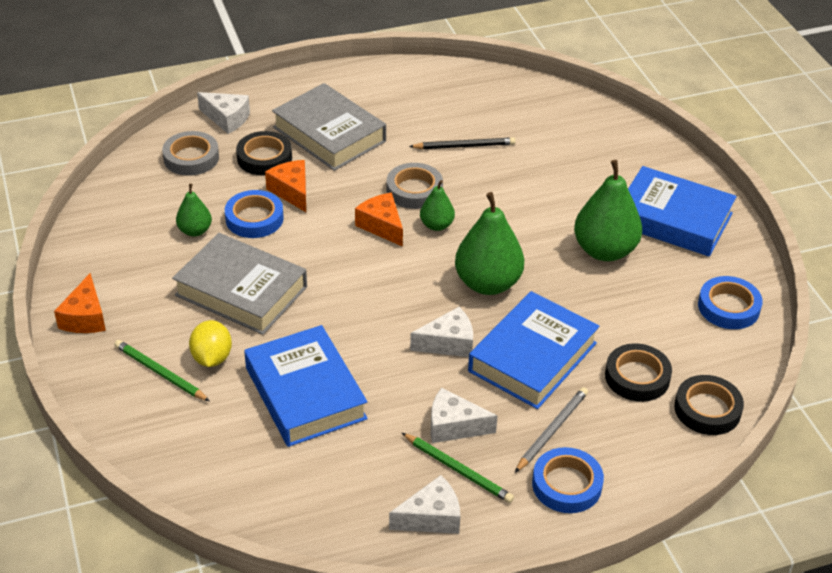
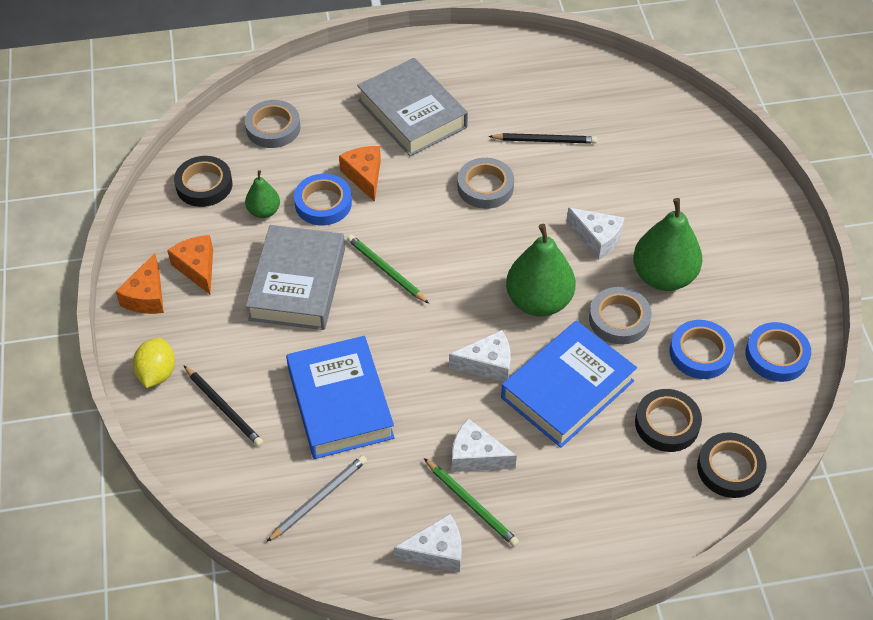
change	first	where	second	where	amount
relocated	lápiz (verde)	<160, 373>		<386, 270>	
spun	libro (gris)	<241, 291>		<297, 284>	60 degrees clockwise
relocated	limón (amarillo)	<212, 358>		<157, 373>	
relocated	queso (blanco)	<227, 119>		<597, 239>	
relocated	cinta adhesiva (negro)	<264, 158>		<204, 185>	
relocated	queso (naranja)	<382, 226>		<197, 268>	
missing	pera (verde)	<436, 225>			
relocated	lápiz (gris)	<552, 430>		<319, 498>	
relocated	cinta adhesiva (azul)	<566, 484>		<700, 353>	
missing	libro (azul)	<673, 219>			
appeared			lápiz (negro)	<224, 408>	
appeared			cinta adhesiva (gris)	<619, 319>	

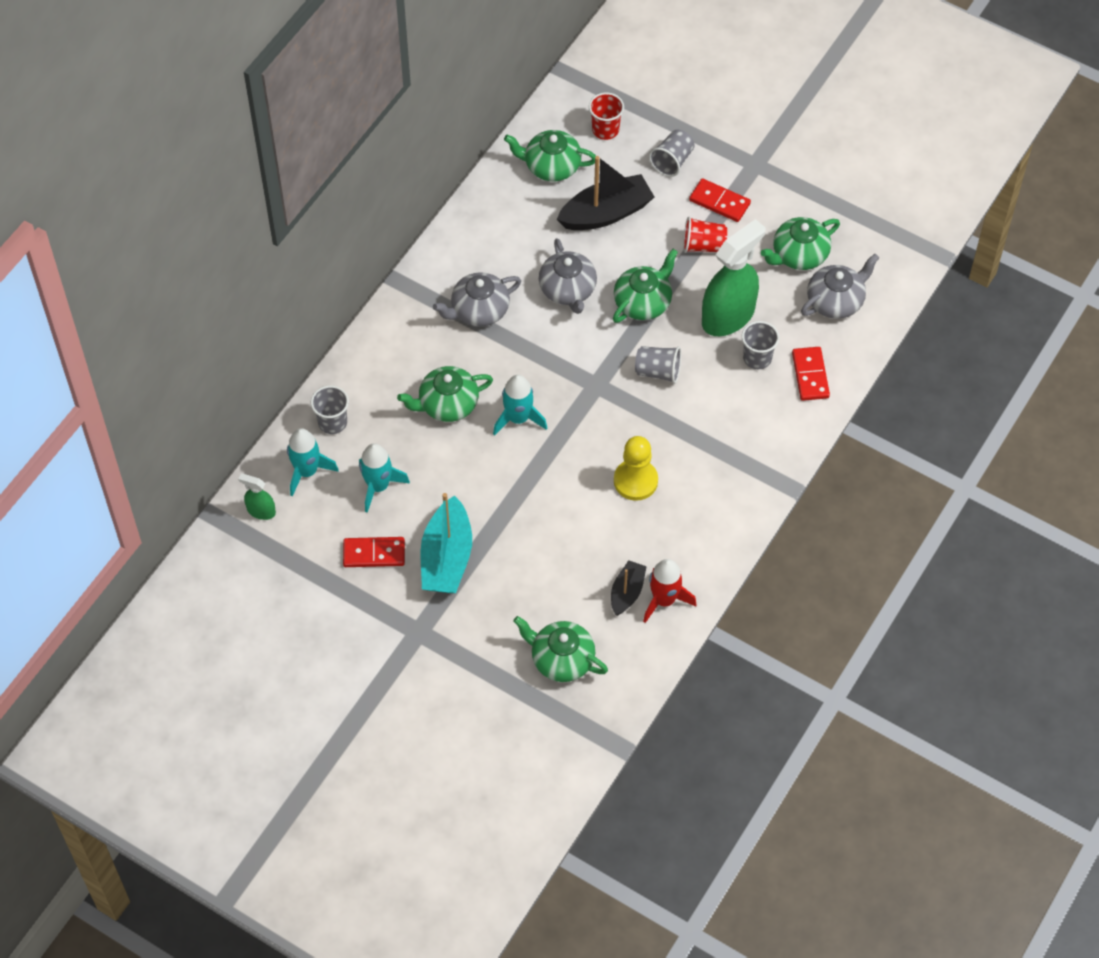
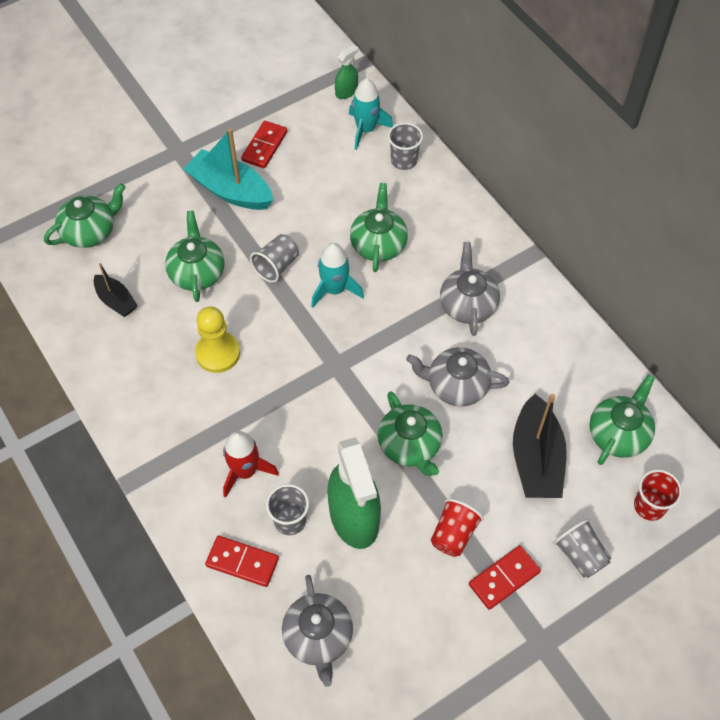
change	first	where	second	where	amount
missing	cohete (turquesa)	<378, 486>			
relocated	vaso (gris)	<658, 371>		<276, 266>	
relocated	cohete (rojo)	<664, 600>		<245, 471>	
relocated	tetera (verde)	<799, 255>		<197, 272>	

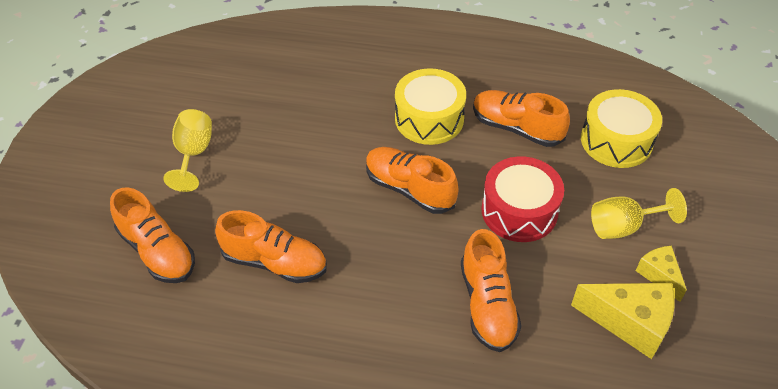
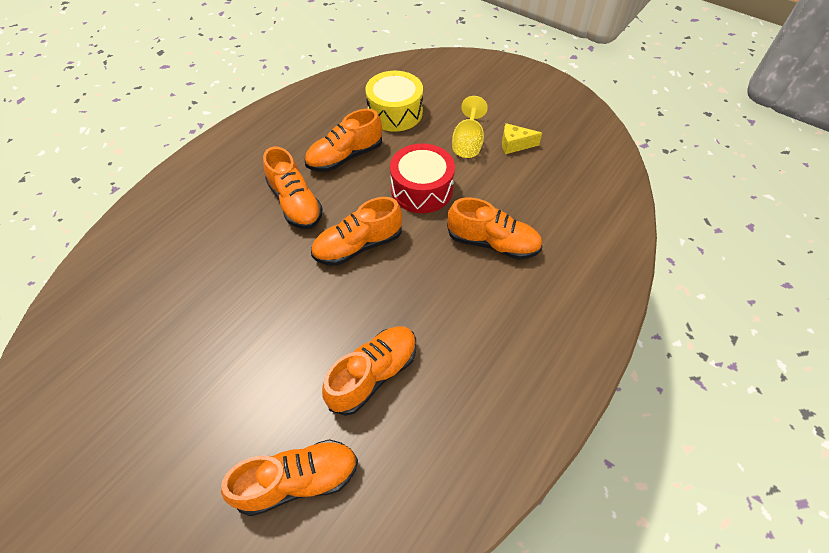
change	first	where	second	where	amount
missing	copa (amarillo)	<193, 154>			
exchanged	tambor (amarillo)	<429, 119>	zapato (naranja)	<295, 203>	
missing	queso (amarillo)	<630, 322>			

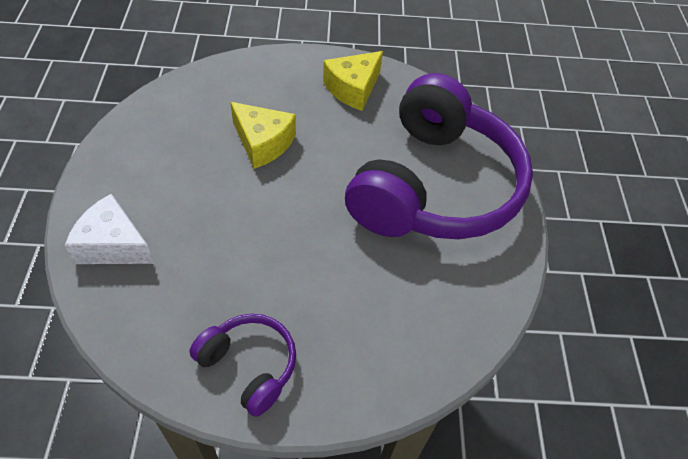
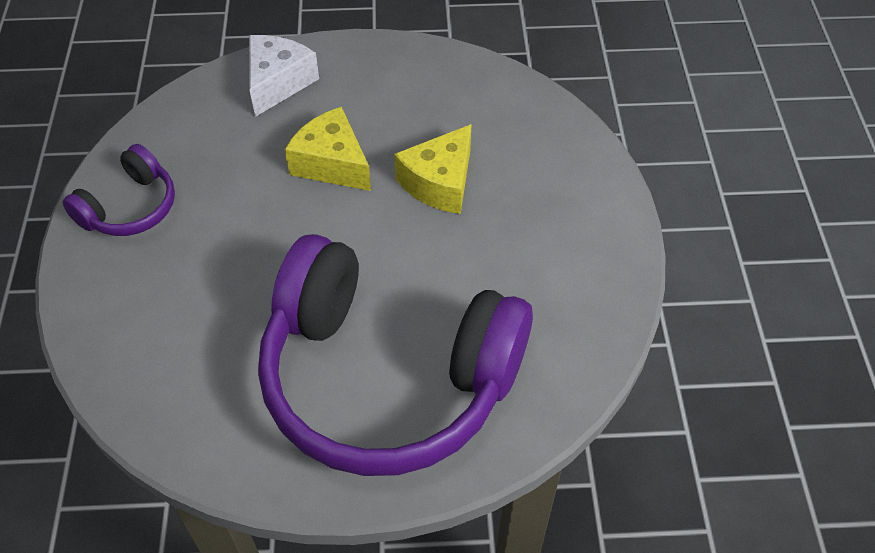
change	first	where	second	where	amount
relocated	queso (amarillo)	<353, 89>		<332, 163>	

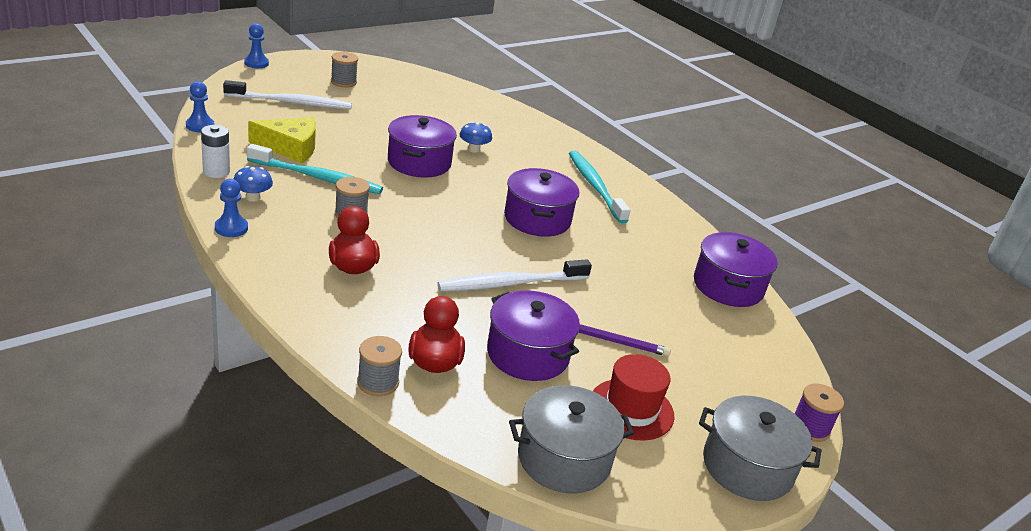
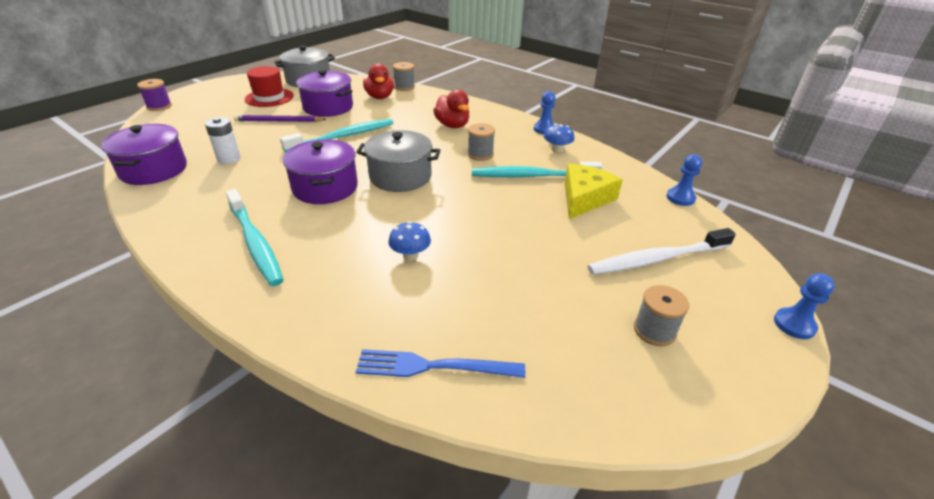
change	first	where	second	where	amount
relocated	pila (blanco)	<216, 171>		<229, 159>	
spun	queso (amarillo)	<290, 147>		<584, 198>	135 degrees clockwise
missing	olla (morado)	<419, 162>			
colour	cepillo de dientes (blanco)	<510, 283>	cepillo de dientes (turquesa)	<343, 136>	
relocated	olla (gris)	<747, 467>		<400, 176>	
appeared			tenedor (azul)	<434, 366>	

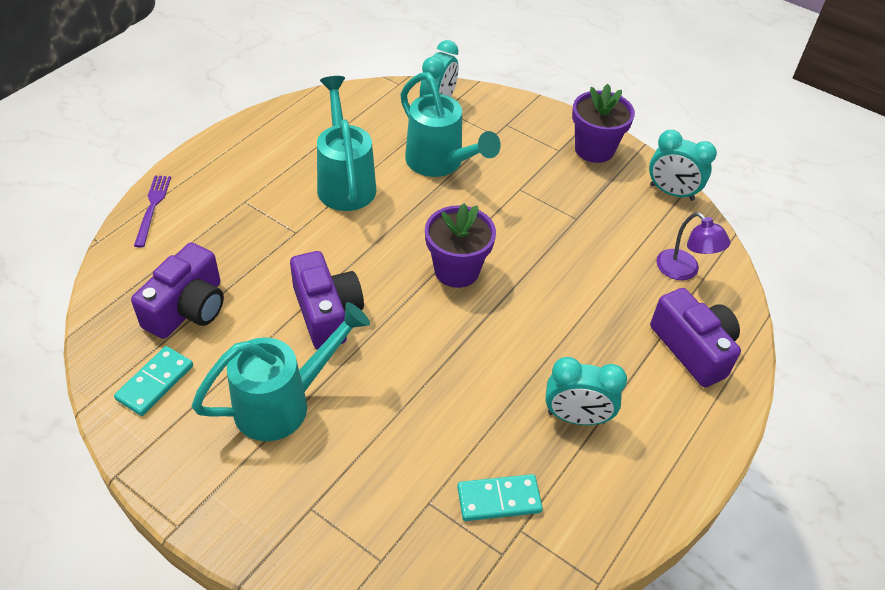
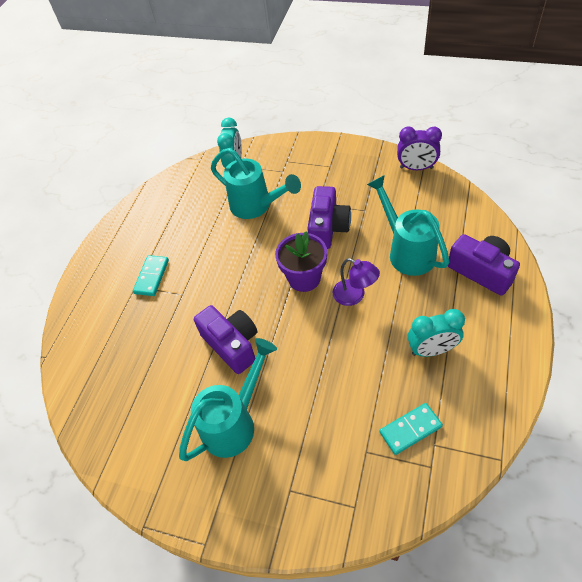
change	first	where	second	where	amount
relocated	ficha de dominó (turquesa)	<155, 382>		<151, 277>	
relocated	cámara (morado)	<188, 308>		<328, 228>	
missing	tenedor (morado)	<152, 207>			
relocated	regadera (turquesa)	<345, 181>		<406, 251>	
missing	maceta (morado)	<594, 149>			
colour	despertador (turquesa)	<671, 192>	despertador (morado)	<416, 168>	
relocated	lámpara (morado)	<684, 271>		<354, 296>	

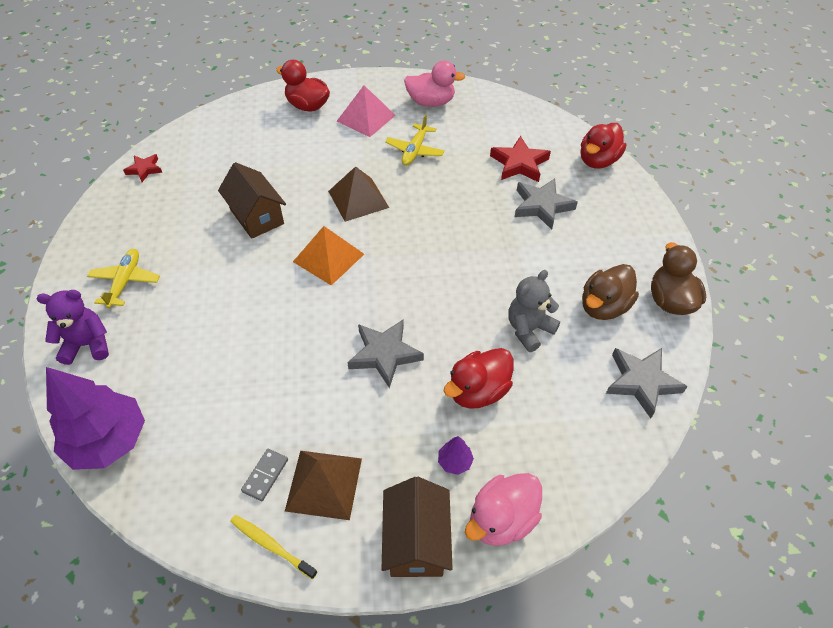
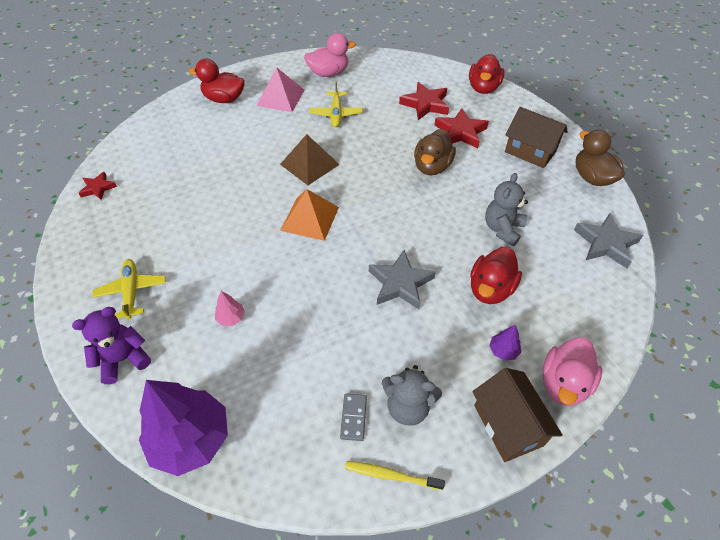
change	first	where	second	where	amount
relocated	casa (marrón)	<257, 216>		<530, 151>	
exchanged	pirámide (marrón)	<324, 484>	osito (gris)	<408, 406>	
colour	estrella (gris)	<542, 206>	estrella (rojo)	<460, 132>	
relocated	pato (marrón)	<603, 306>		<432, 167>	
appeared			árbol (rosa)	<231, 318>	

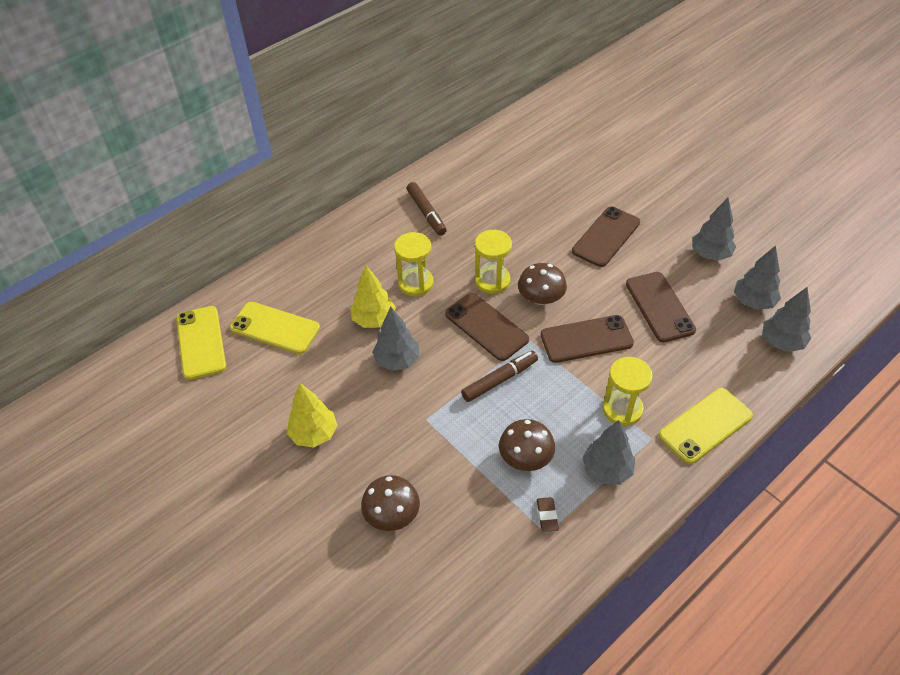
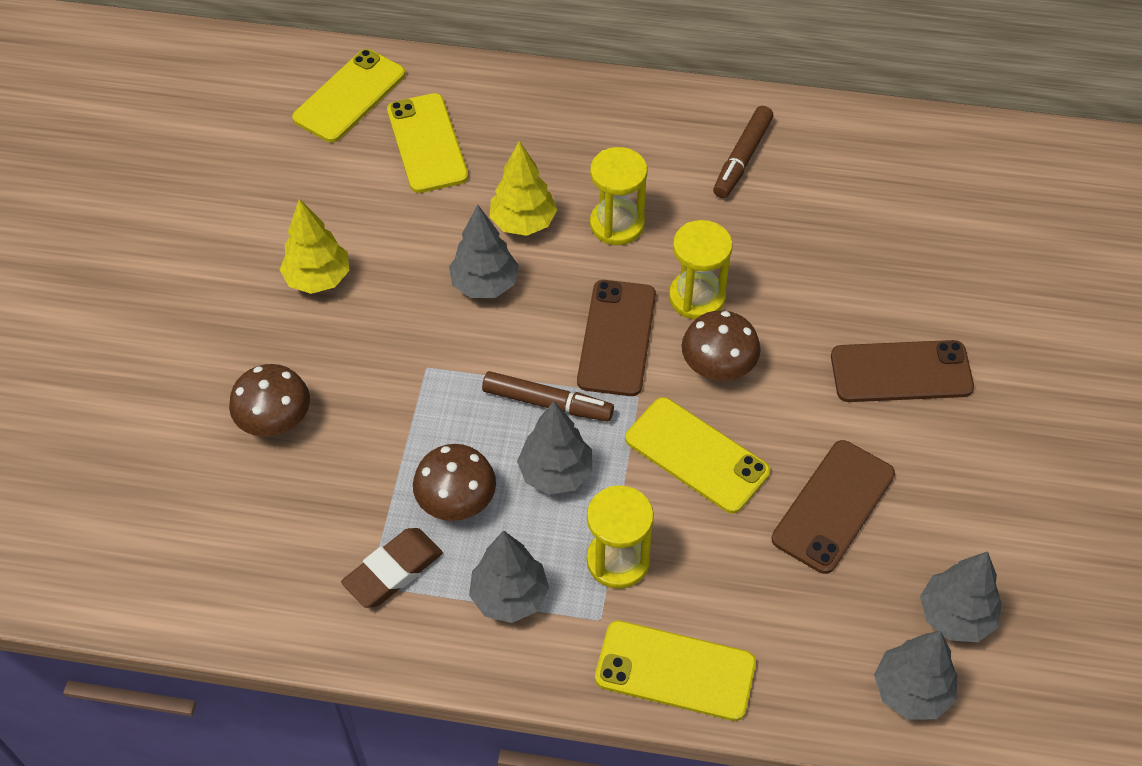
change	first	where	second	where	amount
size	goma de borrar (marrón)	<547, 516>		<393, 571>	x1.72
colour	móvil (marrón)	<586, 339>	móvil (amarillo)	<696, 455>	
relocated	árbol (gris)	<710, 254>		<556, 473>	

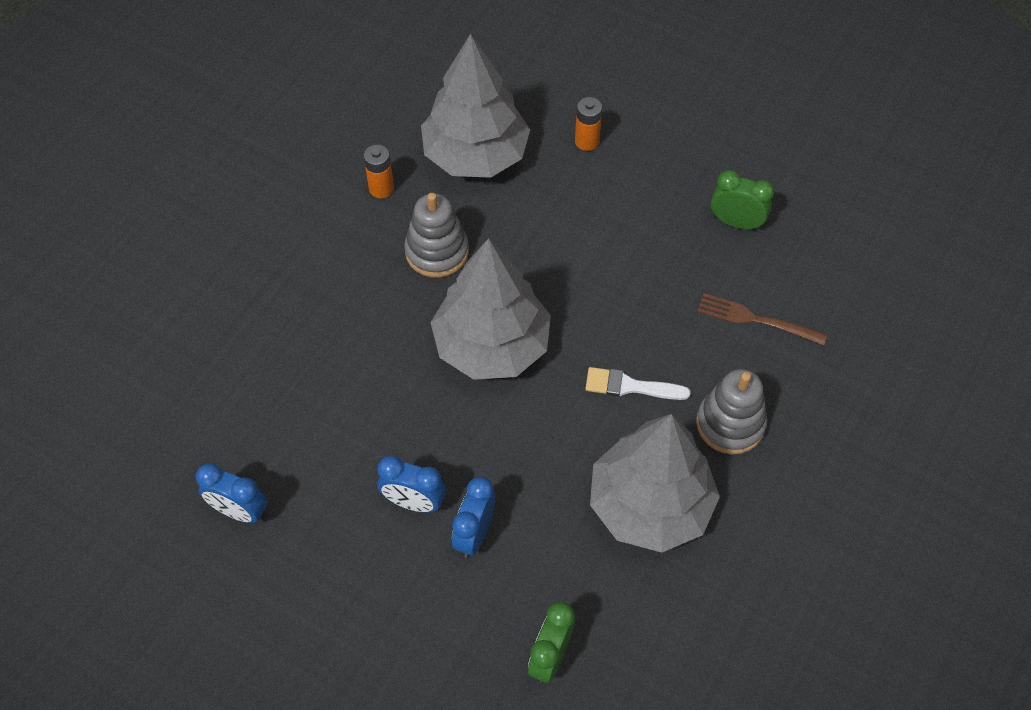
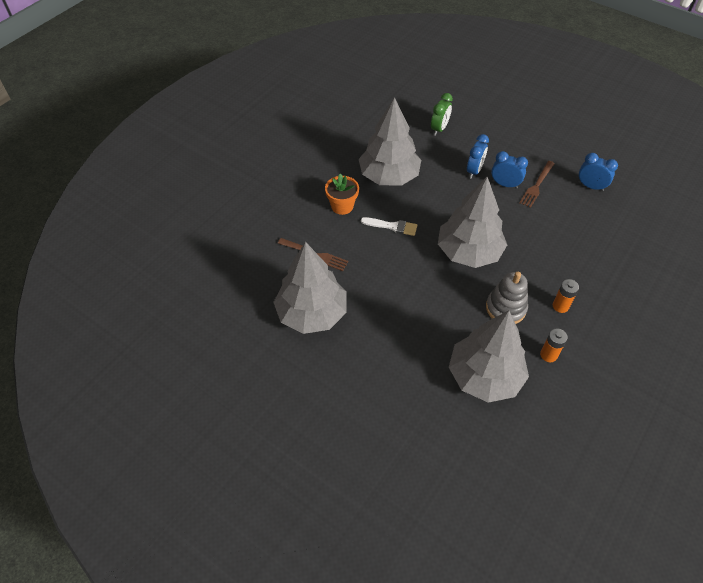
change	first	where	second	where	amount
relocated	pila (naranja)	<587, 141>		<560, 306>	
exchanged	juguete apilable (gris)	<730, 424>	maceta (naranja)	<342, 206>	
exchanged	despertador (verde)	<736, 222>	árbol (gris)	<312, 313>	
appeared			tenedor (marrón)	<537, 186>	

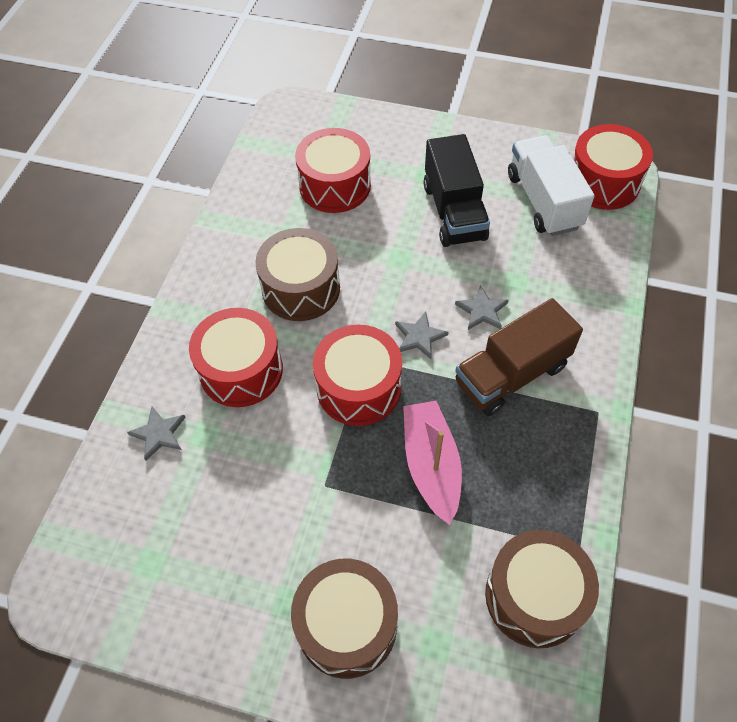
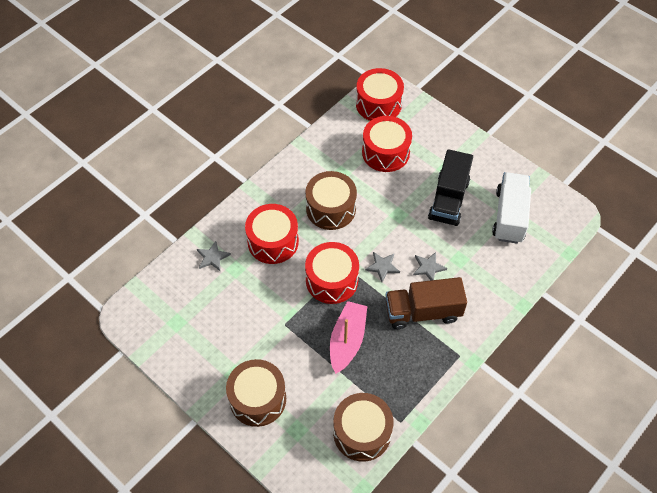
change	first	where	second	where	amount
relocated	tambor (rojo)	<603, 182>		<378, 104>	

